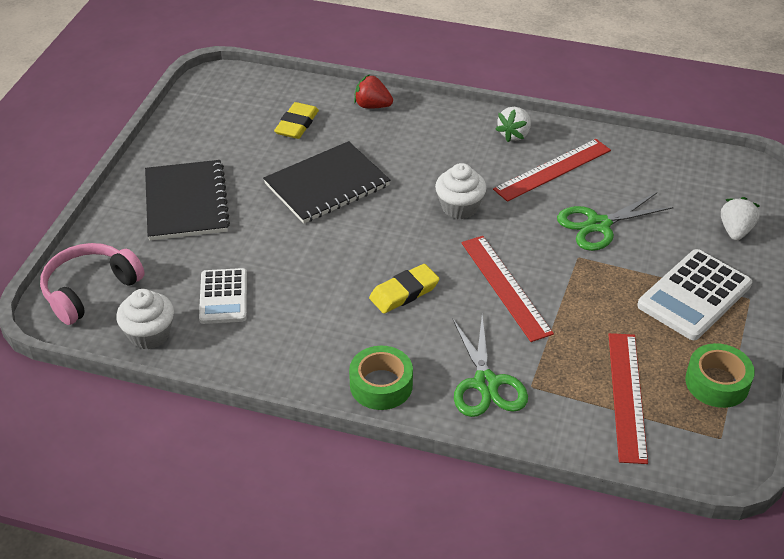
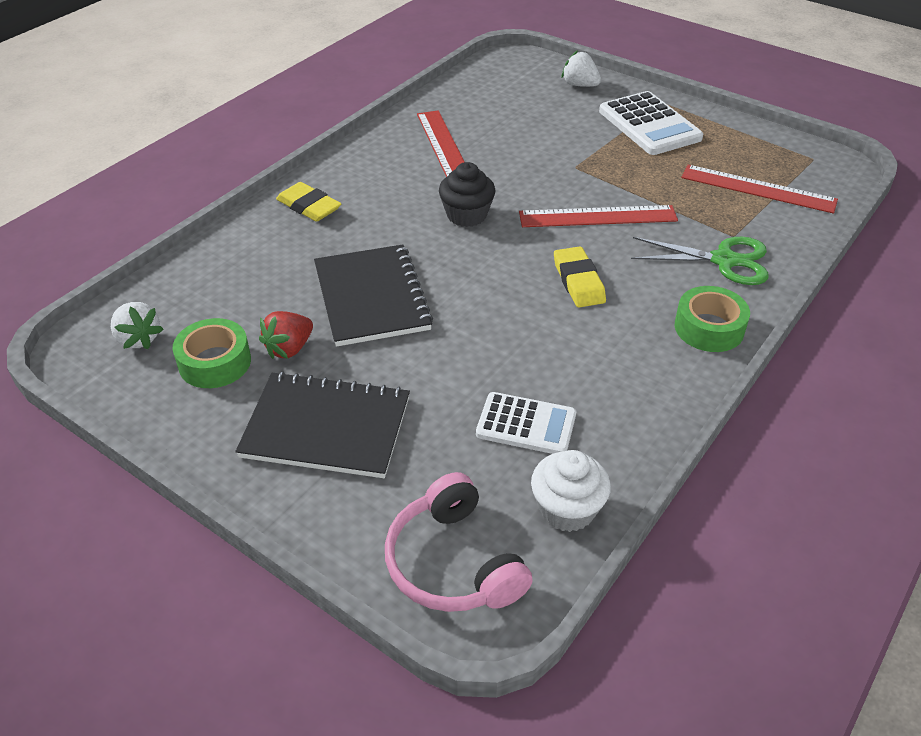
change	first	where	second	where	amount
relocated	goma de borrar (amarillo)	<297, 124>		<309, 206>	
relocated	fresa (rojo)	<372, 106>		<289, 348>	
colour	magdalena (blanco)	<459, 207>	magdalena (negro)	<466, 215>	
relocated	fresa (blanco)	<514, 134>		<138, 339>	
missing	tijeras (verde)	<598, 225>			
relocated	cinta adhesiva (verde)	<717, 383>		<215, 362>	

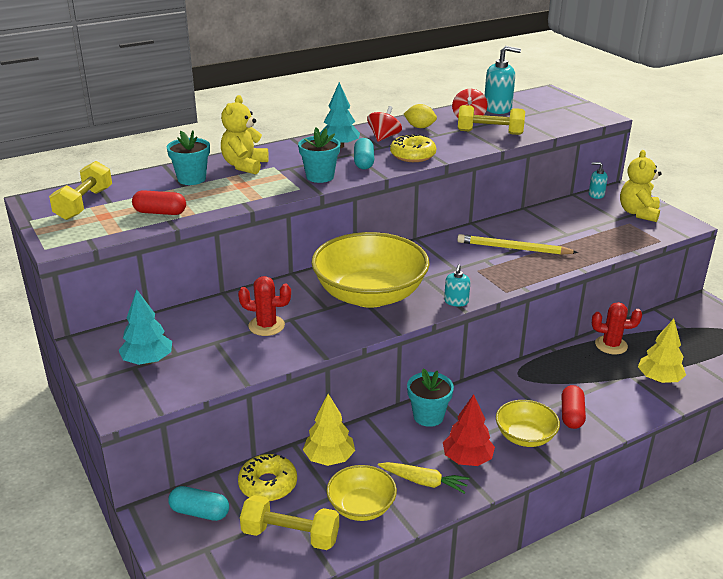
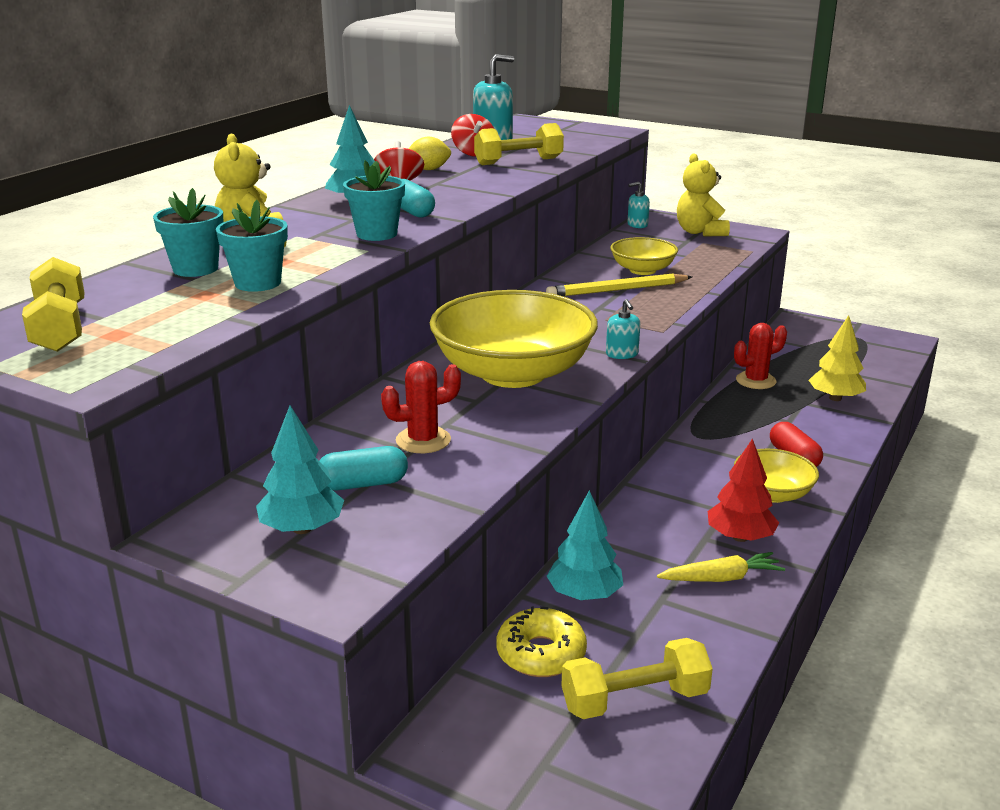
change	first	where	second	where	amount
missing	cápsula (rojo)	<160, 212>			
relocated	cápsula (turquesa)	<200, 512>		<363, 484>	
colour	árbol (amarillo)	<329, 458>	árbol (turquesa)	<584, 594>	
relocated	cuenco (amarillo)	<361, 507>		<642, 270>	
missing	rosquilla (amarillo)	<412, 155>			
relocated	maceta (turquesa)	<428, 416>		<257, 283>	

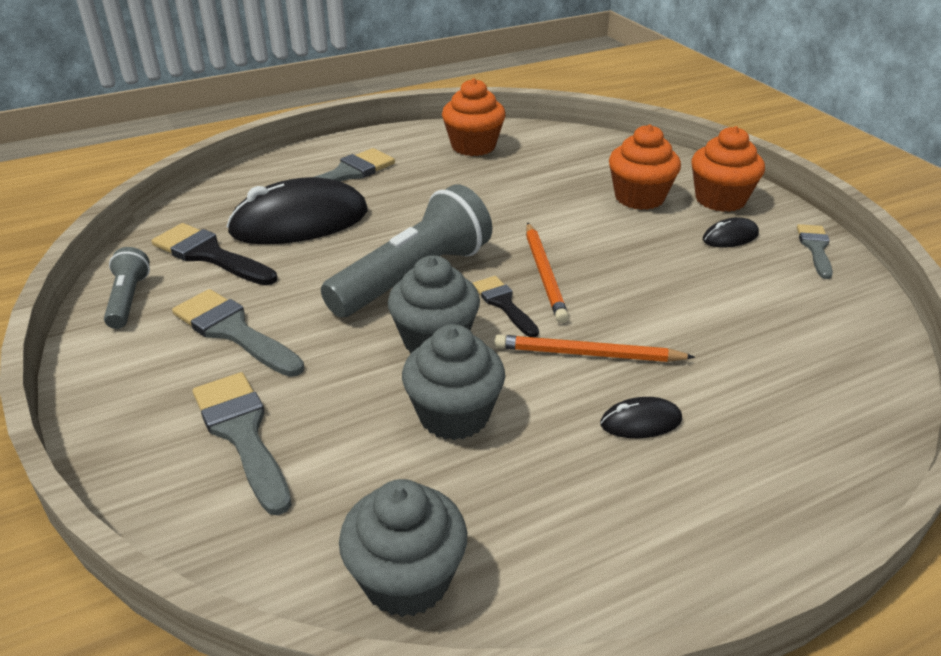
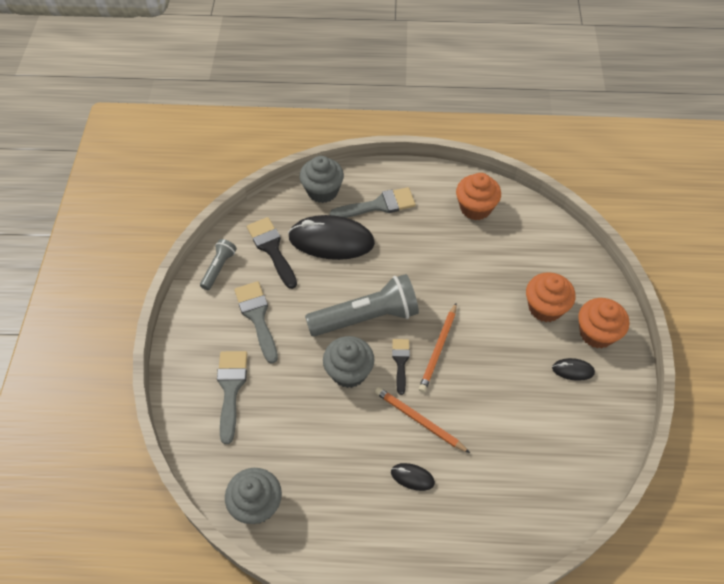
change	first	where	second	where	amount
relocated	magdalena (gris)	<454, 415>		<322, 191>	
missing	pincel (gris)	<815, 248>			

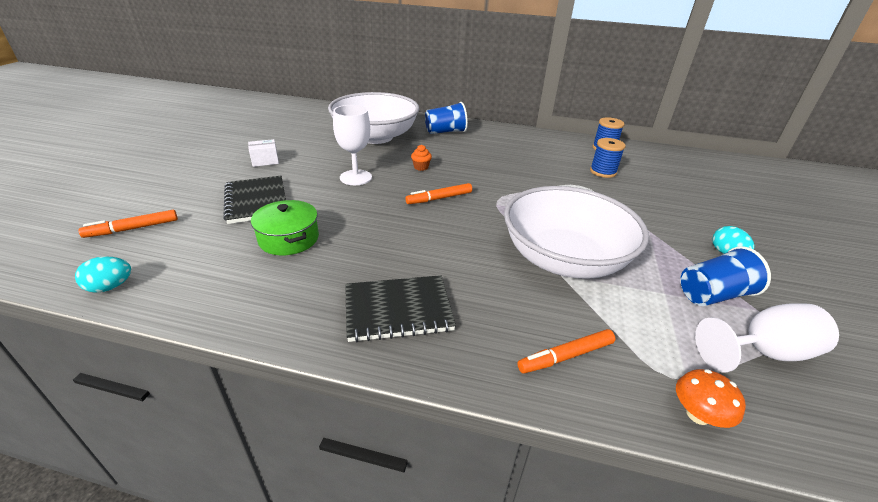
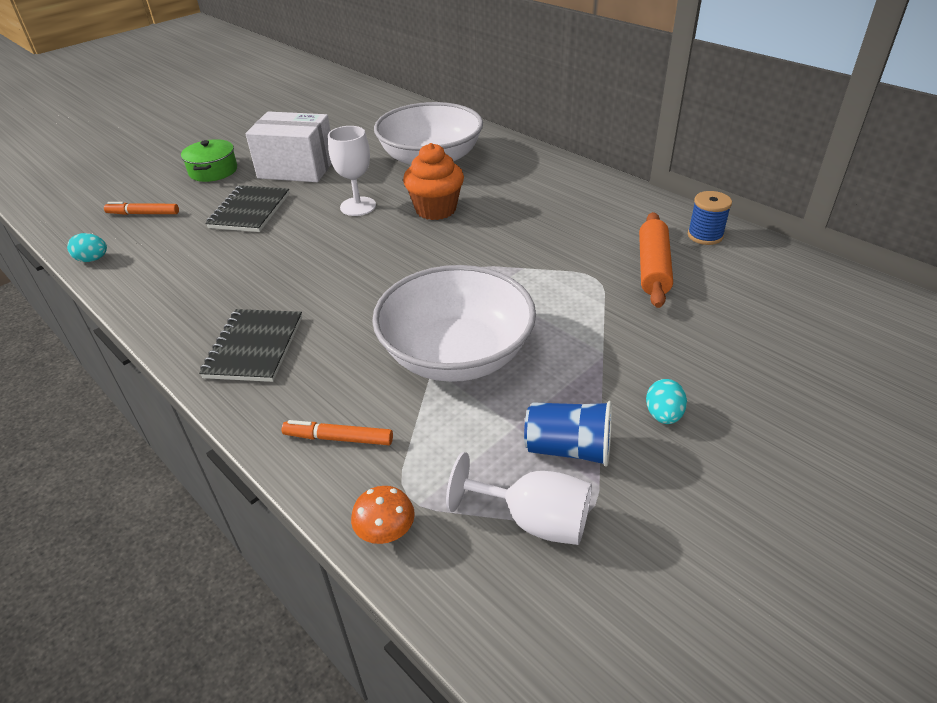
change	first	where	second	where	amount
size	caja (blanco)	<265, 161>		<297, 168>	x2.41
relocated	olla (verde)	<289, 238>		<213, 171>	
spun	cuaderno (negro)	<398, 310>		<254, 347>	75 degrees clockwise
missing	rotulador (naranja)	<439, 198>			
size	magdalena (naranja)	<421, 167>		<436, 209>	x2.40
missing	vaso (azul)	<445, 132>			
exchanged	carrete (azul)	<603, 172>	rodillo (naranja)	<653, 268>	

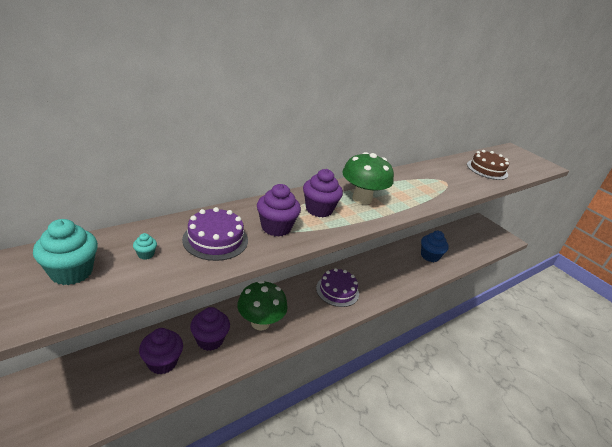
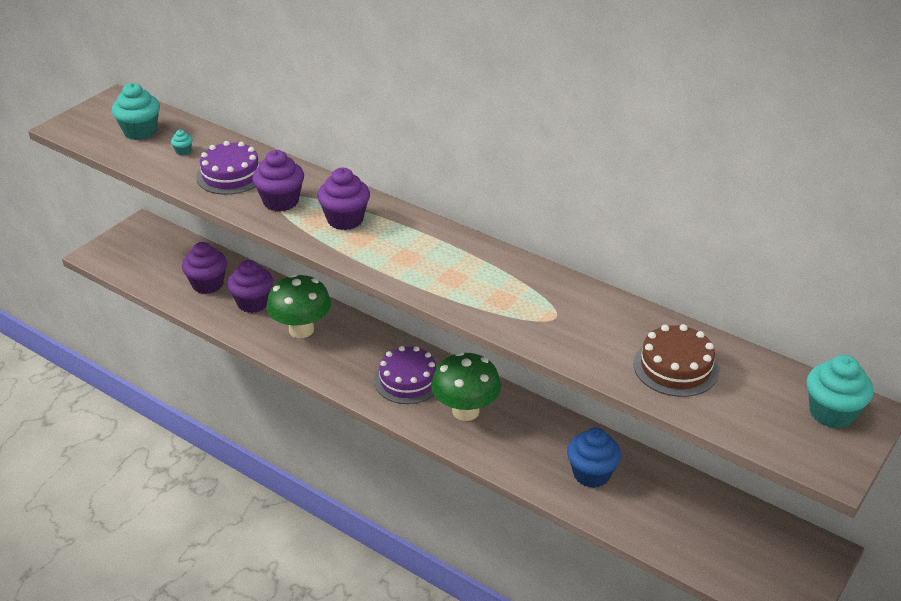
change	first	where	second	where	amount
relocated	seta (verde)	<362, 199>		<465, 411>	
appeared			magdalena (turquesa)	<832, 413>	

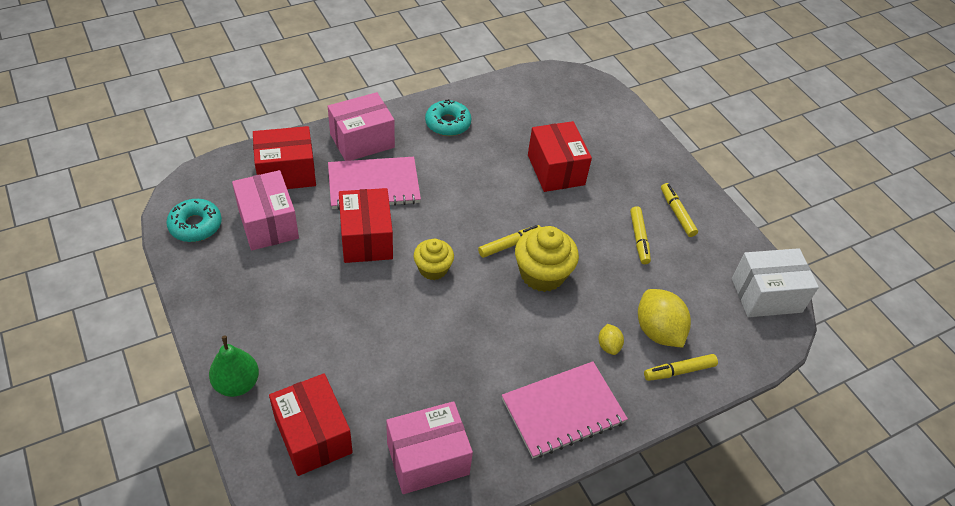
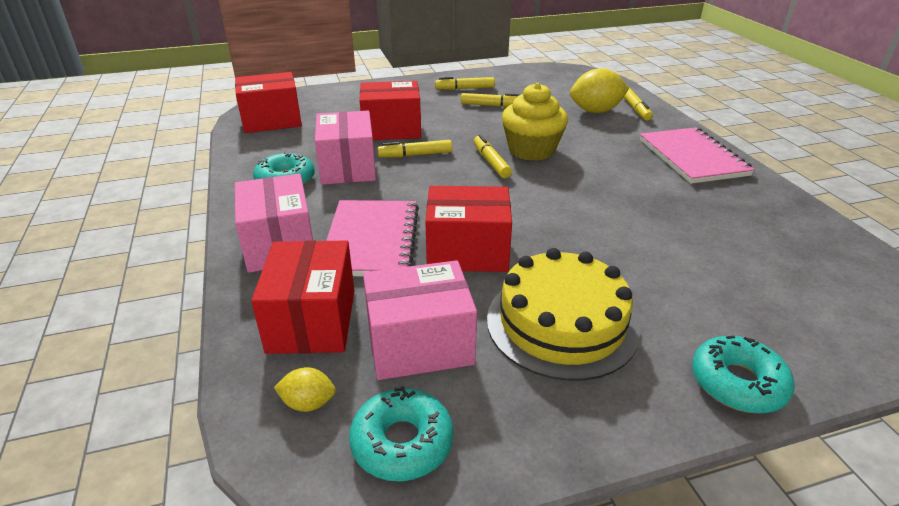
change	first	where	second	where	amount
exchanged	pera (verde)	<237, 383>	rosquilla (turquesa)	<737, 383>	
relocated	caja (rojo)	<313, 435>		<272, 121>	
relocated	caja (rosa)	<428, 458>		<348, 167>	
missing	magdalena (amarillo)	<433, 269>			
relocated	limón (amarillo)	<608, 346>		<308, 403>	
missing	caja (blanco)	<766, 295>			
appeared			rotulador (amarillo)	<415, 155>	
appeared			tarta (amarillo)	<561, 323>	

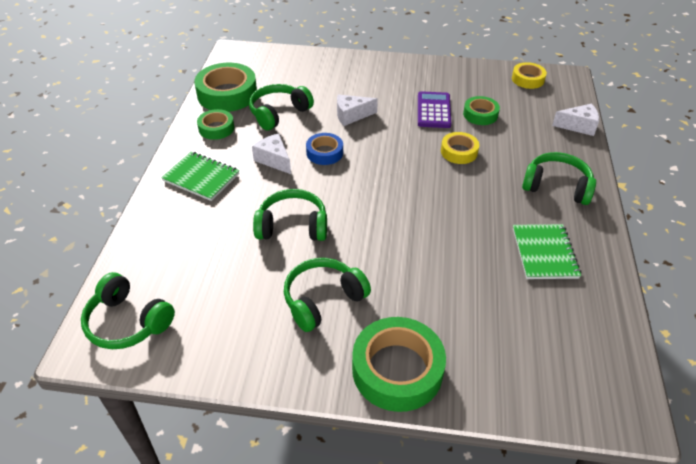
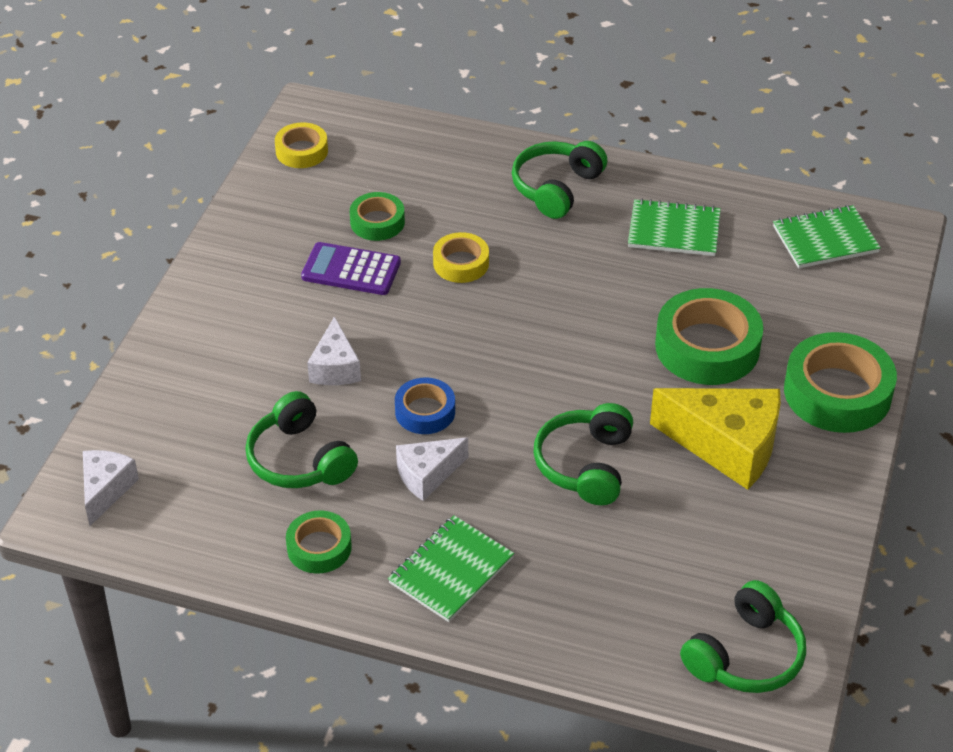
change	first	where	second	where	amount
relocated	cinta adhesiva (verde)	<227, 94>		<707, 347>	
exchanged	auriculares (verde)	<323, 300>	queso (amarillo)	<727, 446>	
relocated	queso (blanco)	<578, 126>		<106, 490>	
appeared			cuaderno (verde)	<825, 239>	

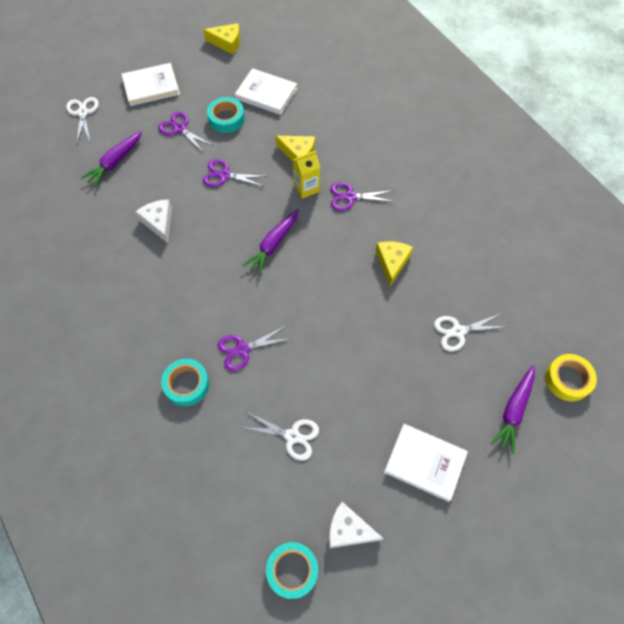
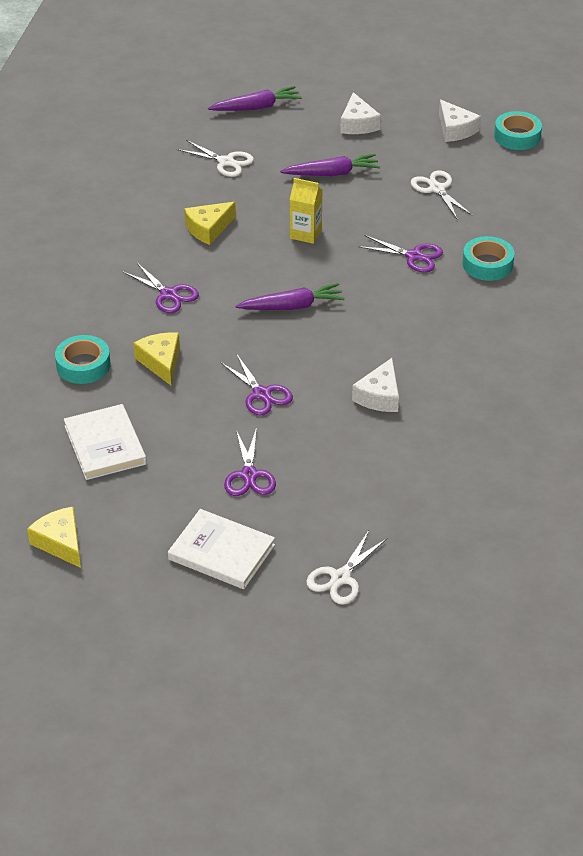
change	first	where	second	where	amount
relocated	zanahoria (morado)	<115, 162>		<332, 173>	
relocated	cinta adhesiva (turquesa)	<226, 119>		<83, 365>	
relocated	cartón de leche (amarillo)	<306, 188>		<305, 234>	
exchanged	libro (blanco)	<425, 462>	queso (blanco)	<358, 124>	
missing	cinta adhesiva (amarillo)	<567, 379>			

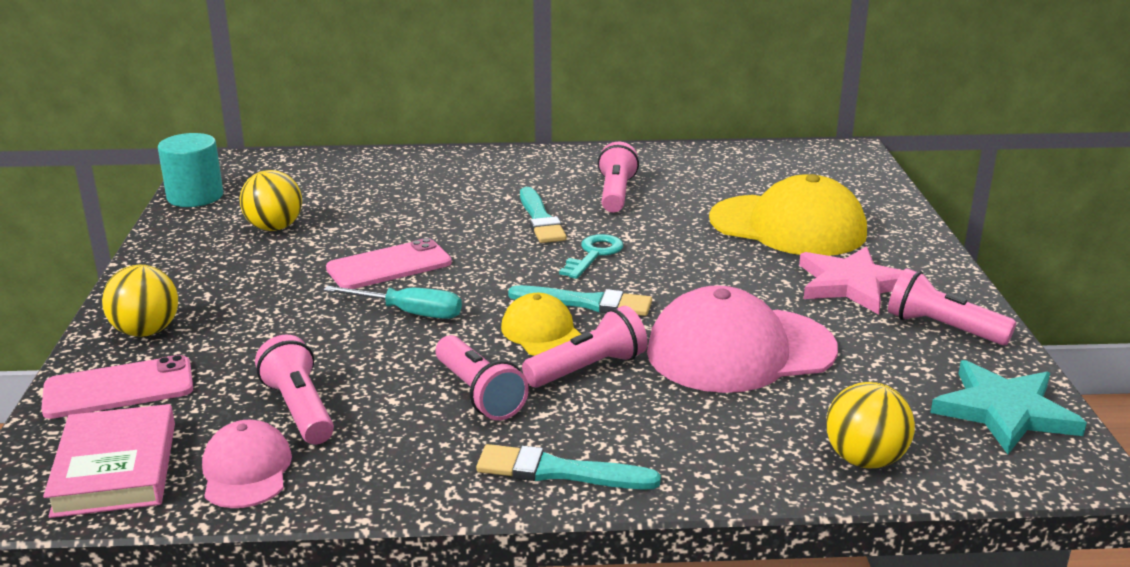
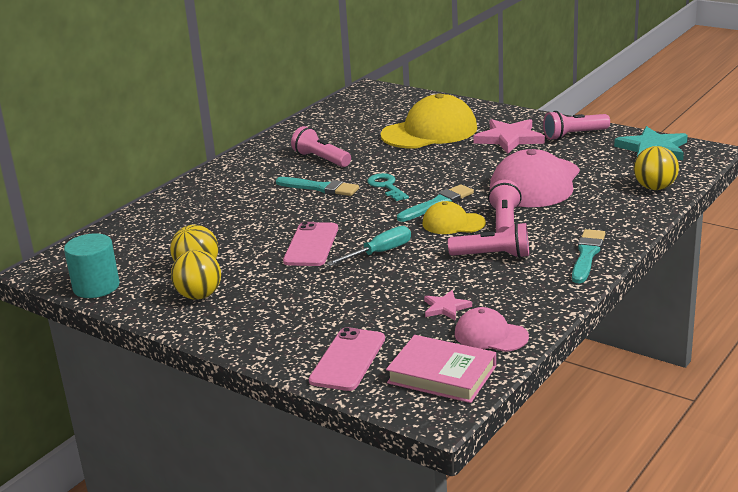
change	first	where	second	where	amount
relocated	pelota (amarillo)	<146, 331>		<199, 296>	
exchanged	lámpara de mano (rosa)	<299, 409>	estrella (rosa)	<446, 308>	
spun	pincel (turquesa)	<559, 471>		<587, 255>	150 degrees clockwise

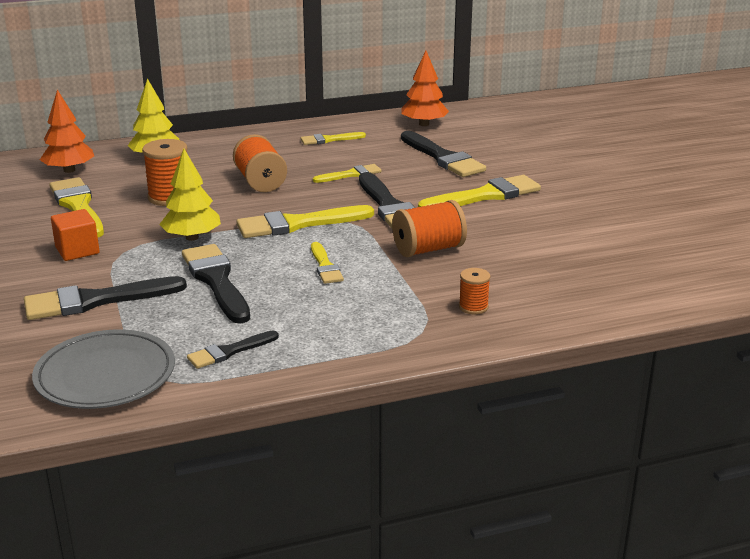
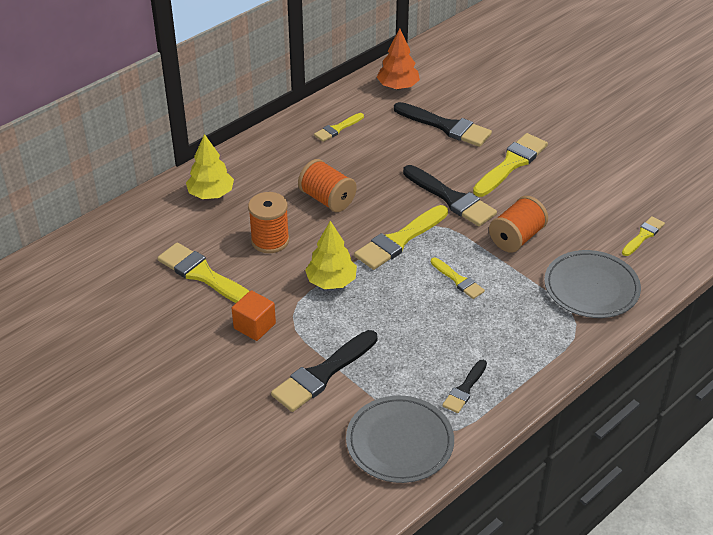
change	first	where	second	where	amount
missing	árbol (naranja)	<69, 170>			
missing	pincel (negro)	<216, 281>			
relocated	pincel (amarillo)	<350, 174>		<643, 235>	
exchanged	carrete (naranja)	<473, 307>	plato (gris)	<591, 288>	

